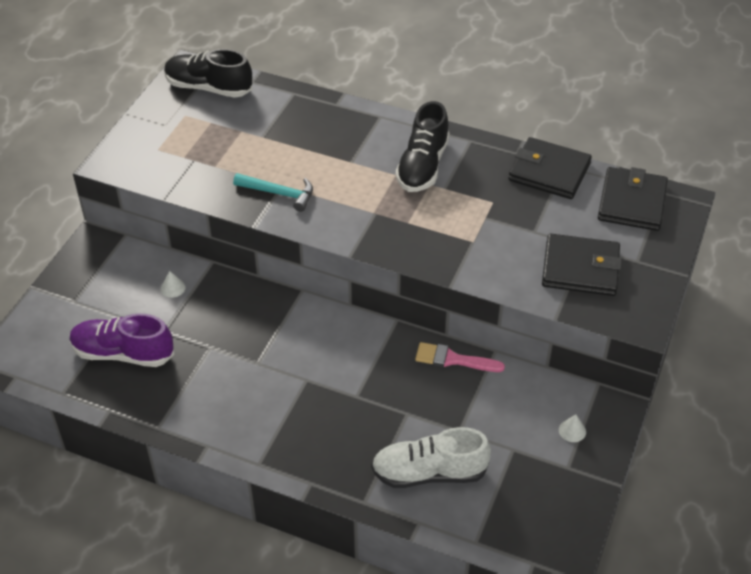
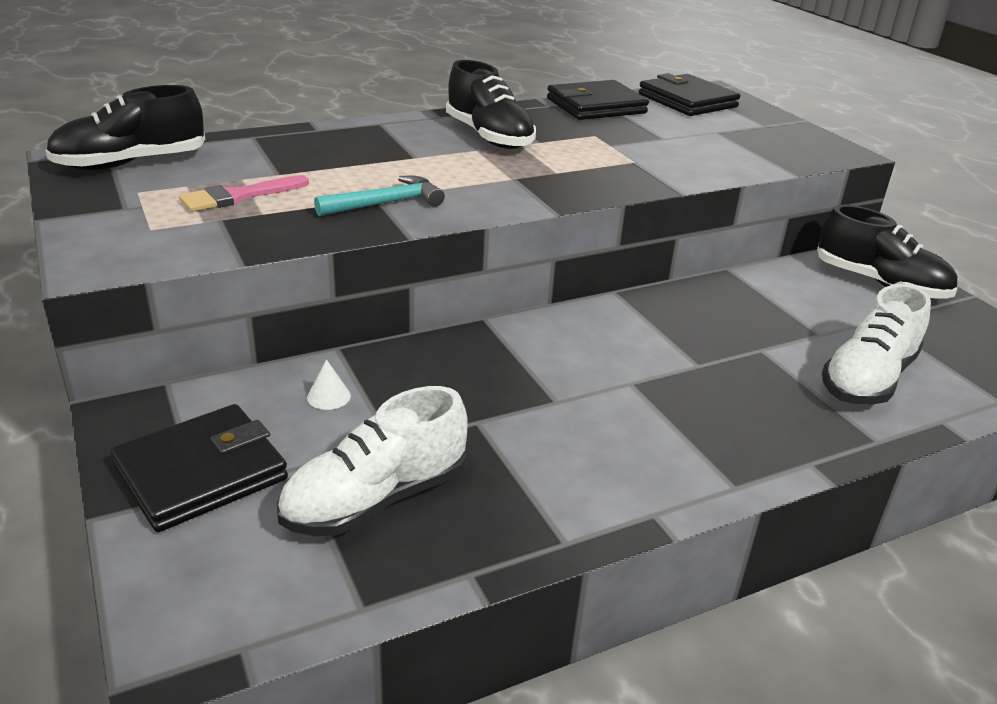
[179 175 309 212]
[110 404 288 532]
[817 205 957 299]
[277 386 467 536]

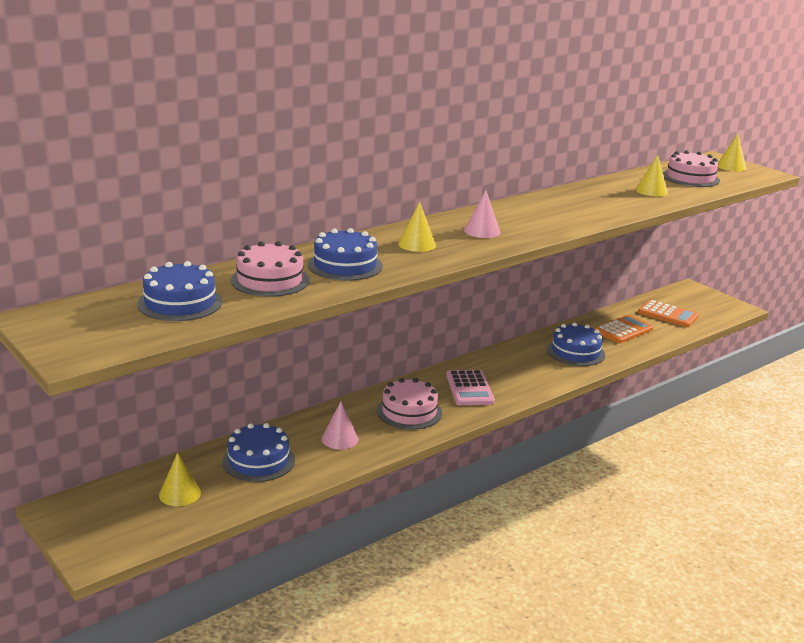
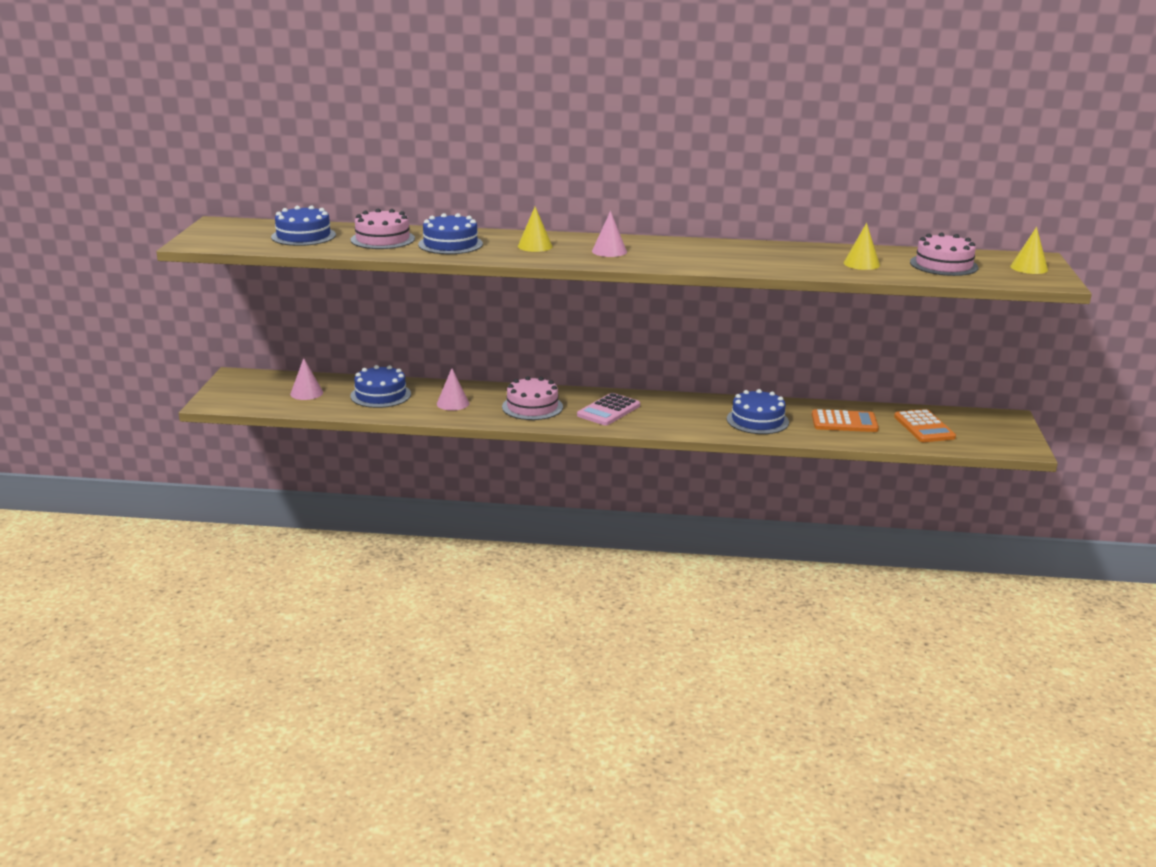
[290 358 323 400]

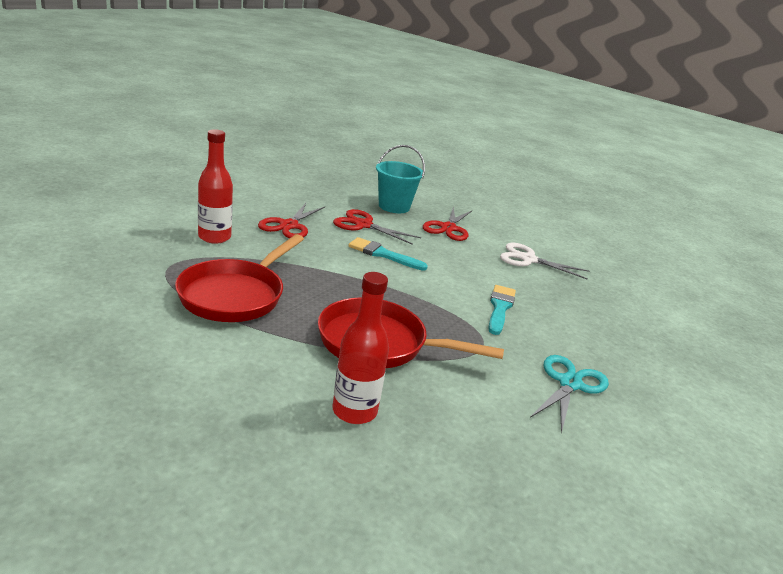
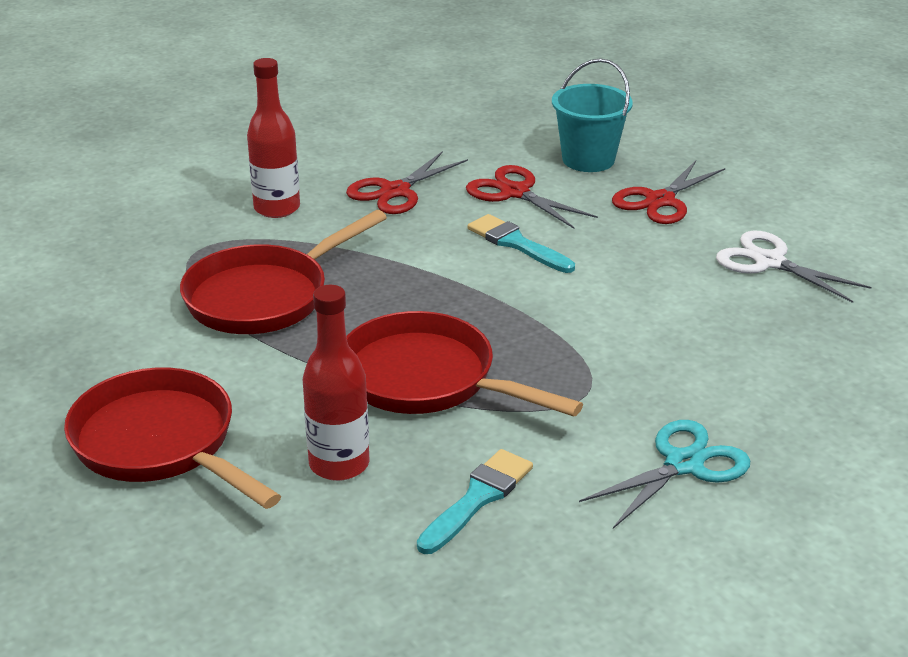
[64 368 281 509]
[417 449 533 554]

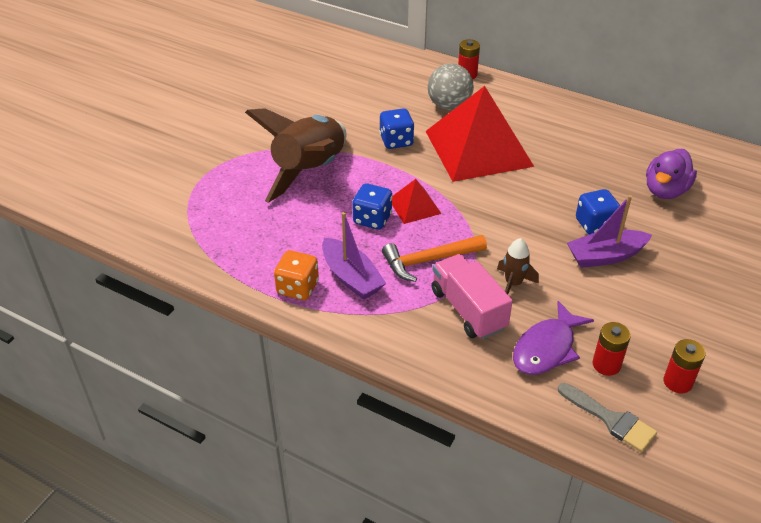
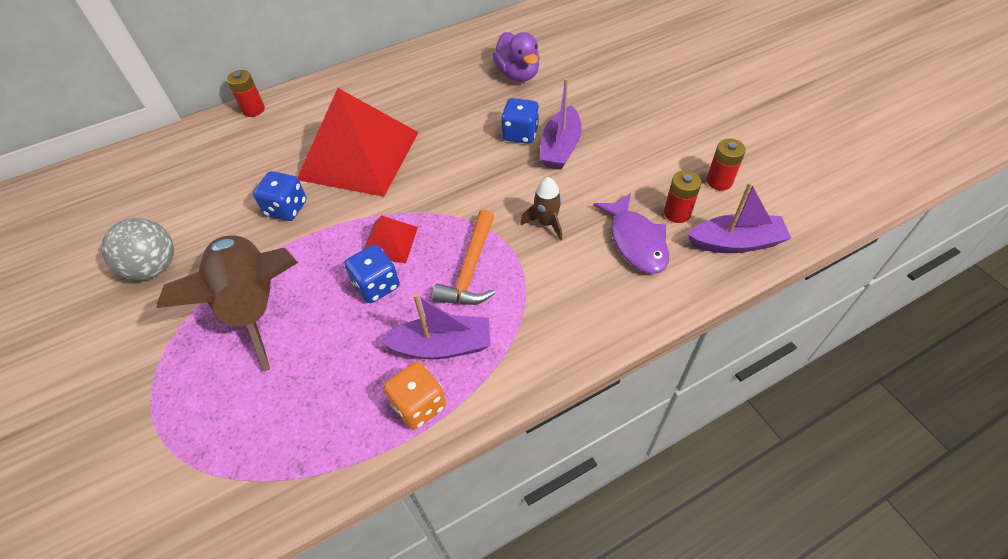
[431 254 513 339] (first image)
[101 218 174 280]
[688 182 791 253]

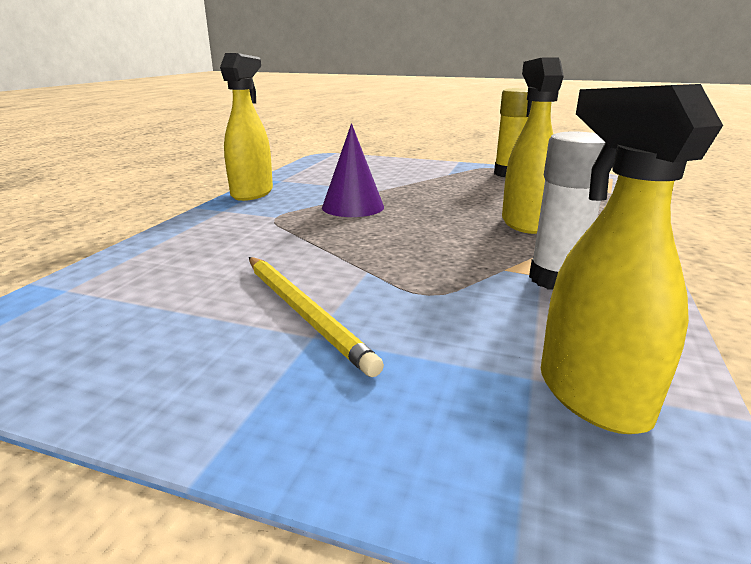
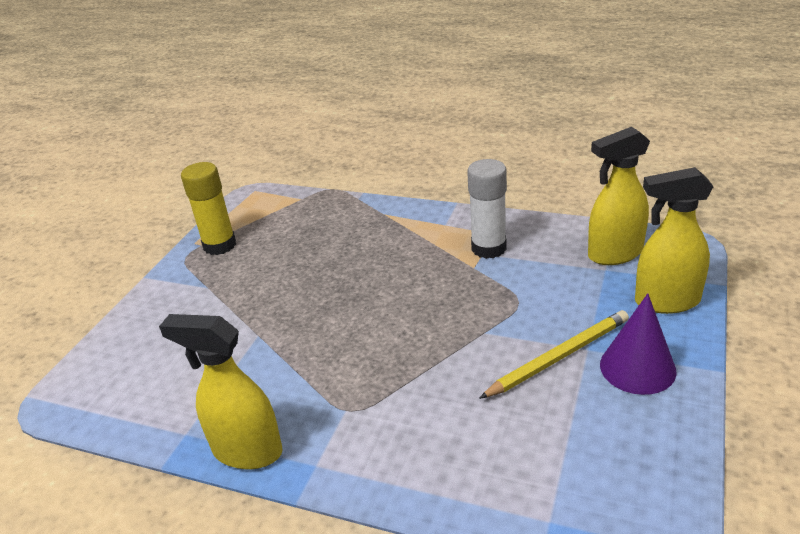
[600 293 677 395]
[635 167 714 314]

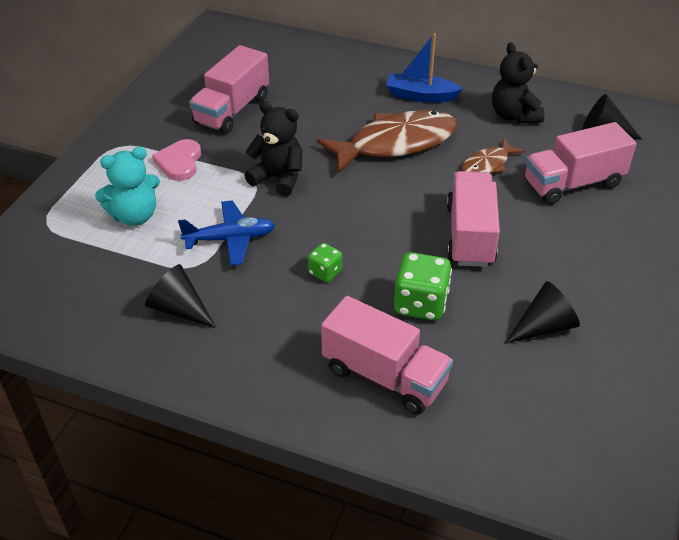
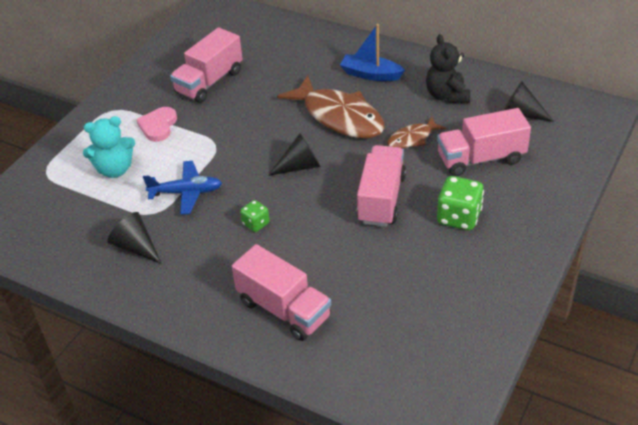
[244 101 302 197] (first image)
[437 176 484 230]
[268 133 321 176]
[277 75 385 138]

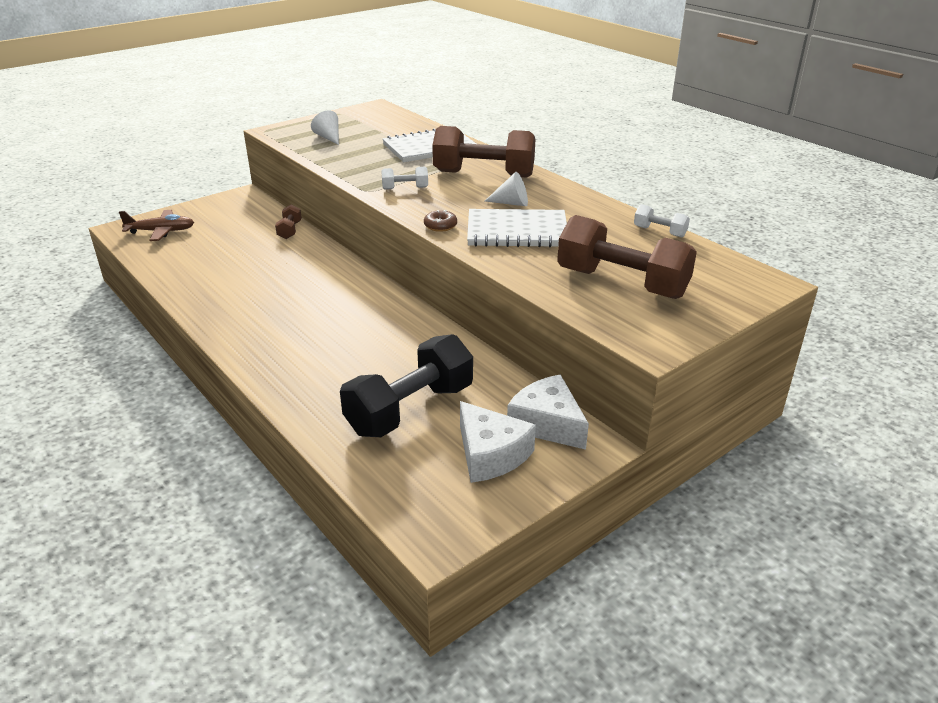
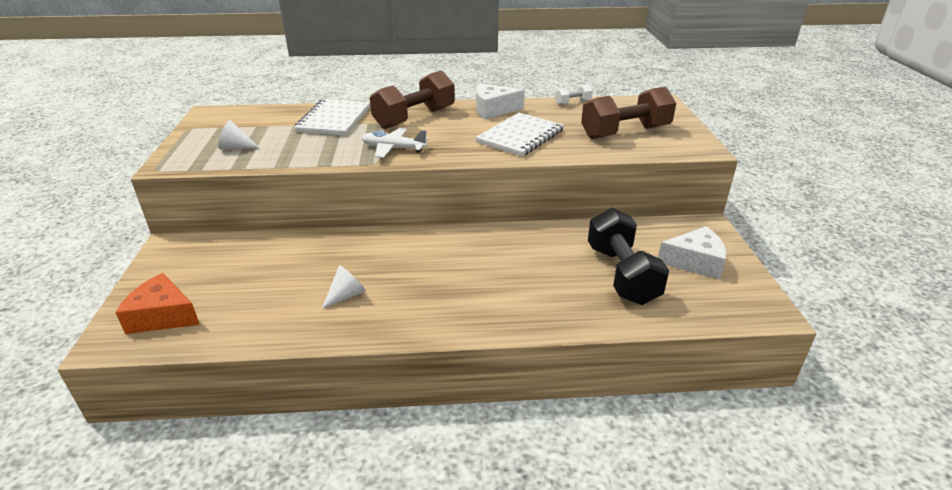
[275 204 302 239] (first image)
[424 210 457 232] (first image)
[322 265 366 309]
[476 83 525 119]
[115 273 200 334]
[362 128 428 158]

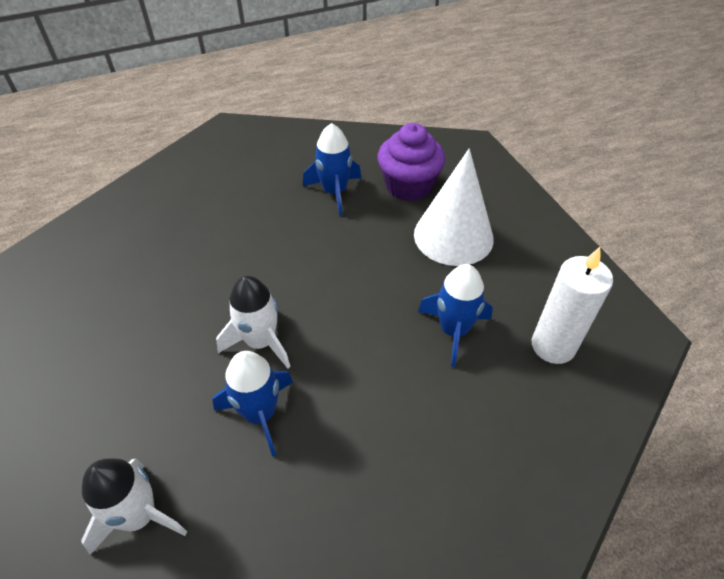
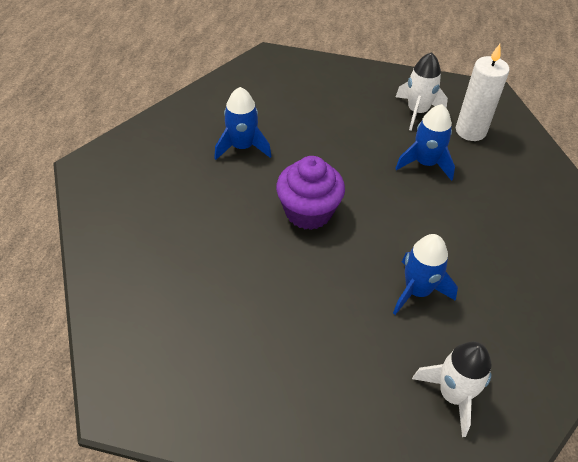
[414 148 494 266] (first image)
[396 52 448 131]
[276 156 345 230]

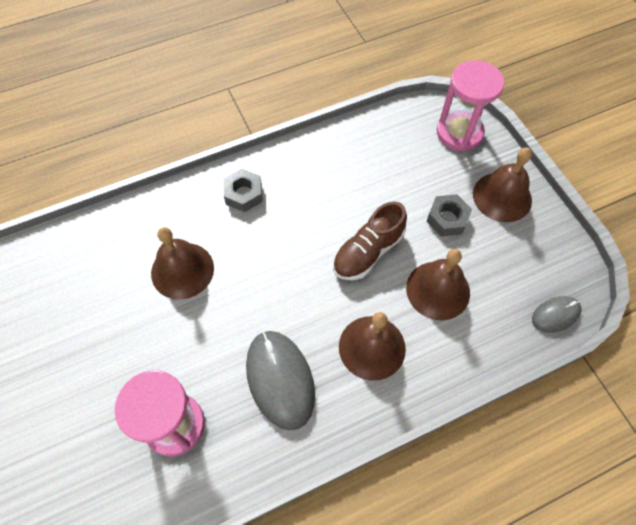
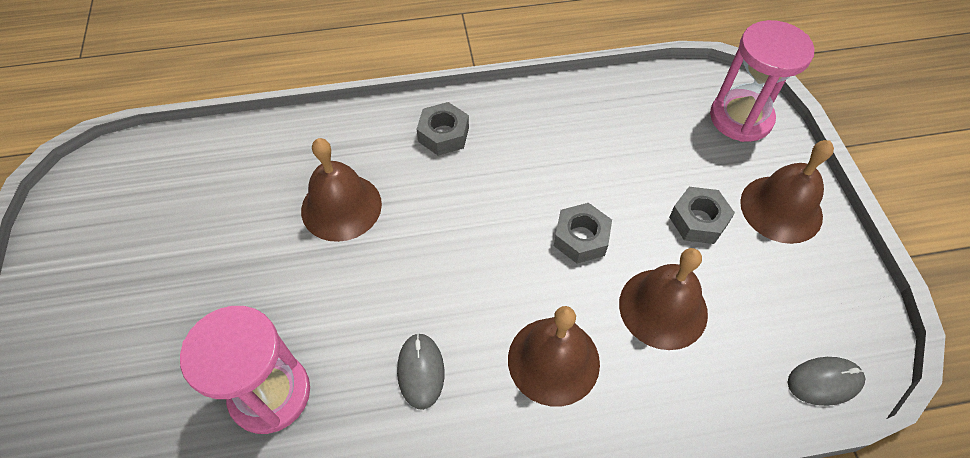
[554 203 612 264]
[397 333 444 410]

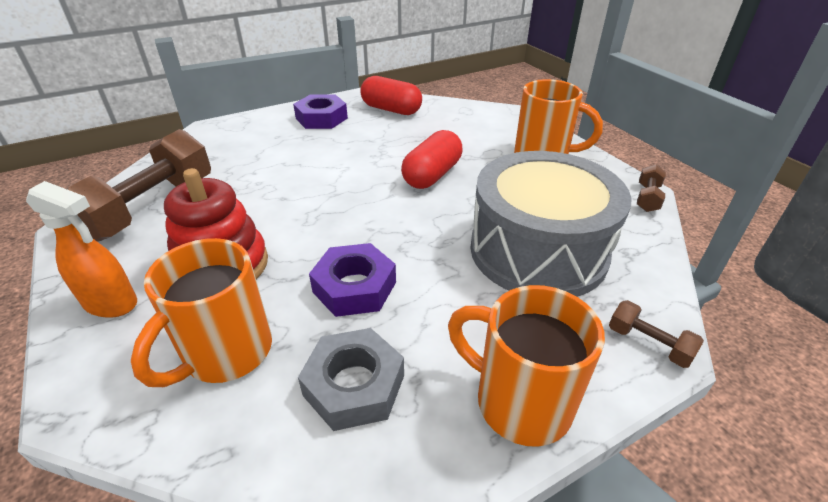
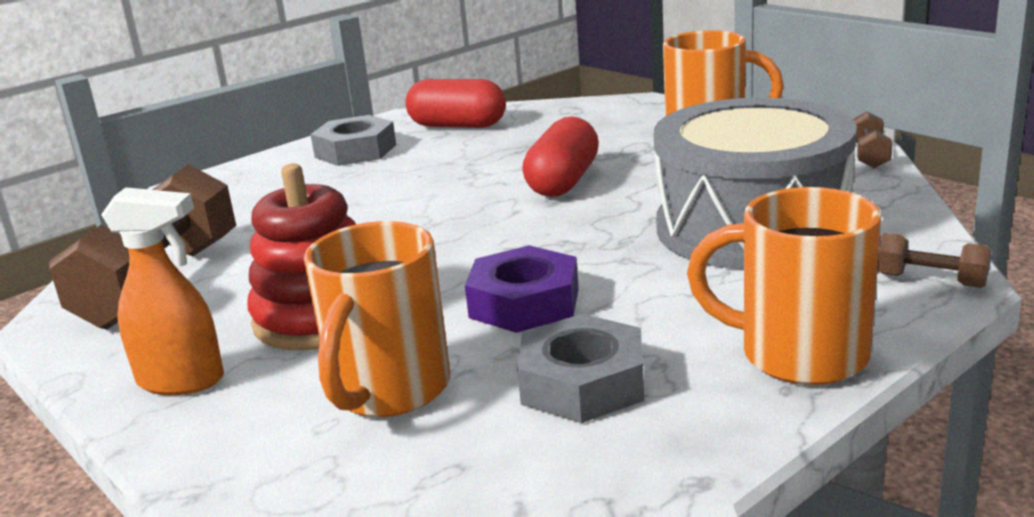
[311 115 396 166]

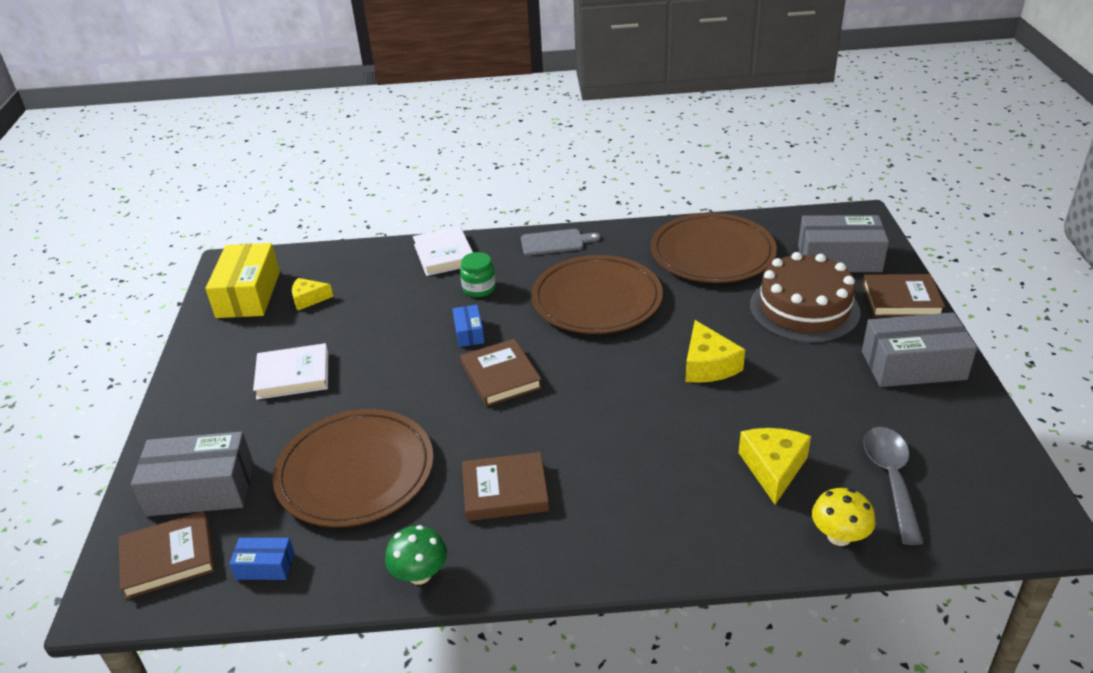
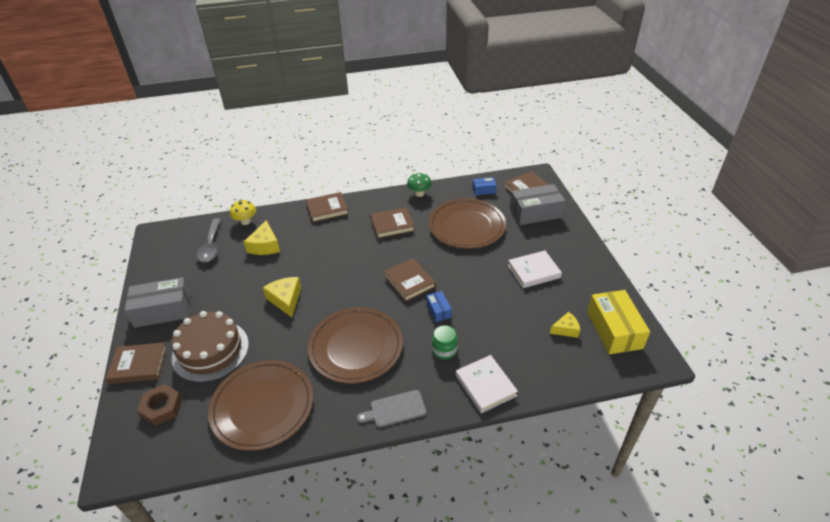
[306 192 349 222]
[137 384 182 426]

